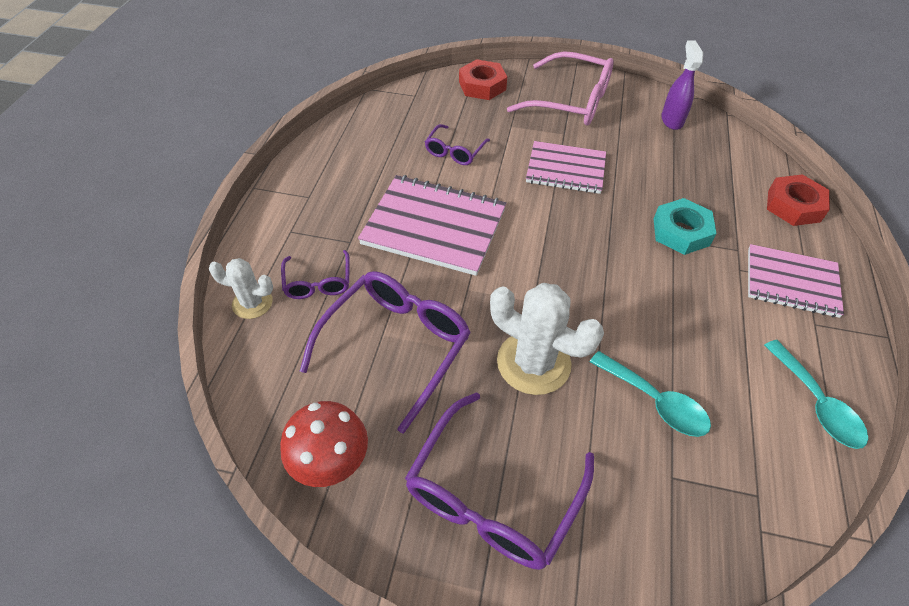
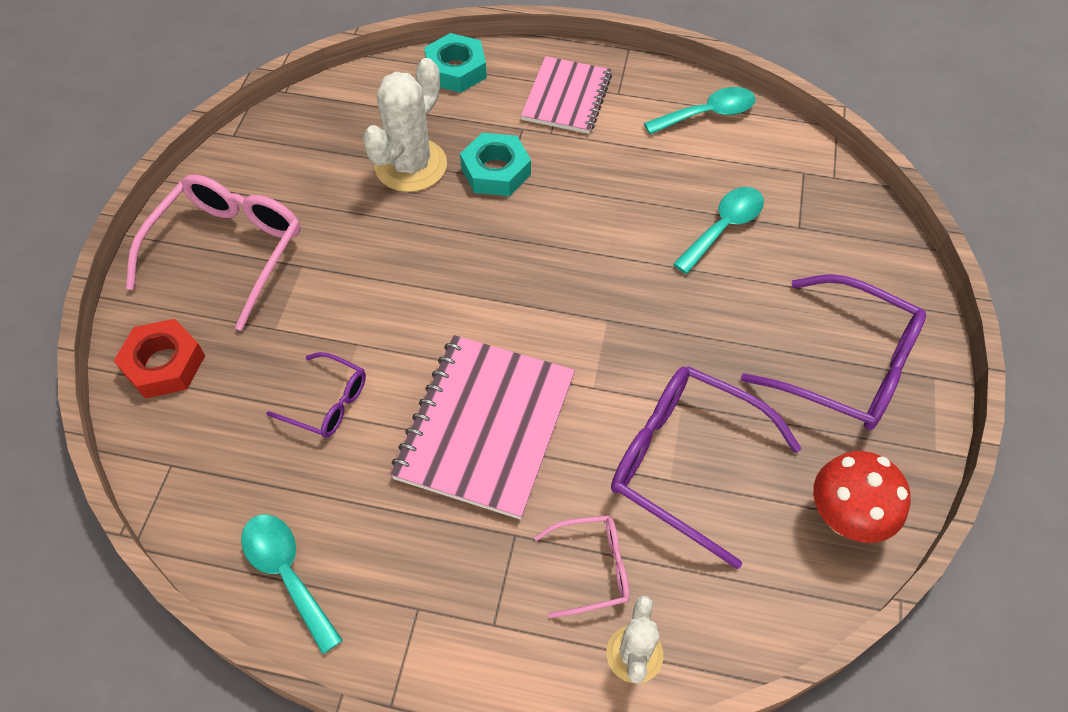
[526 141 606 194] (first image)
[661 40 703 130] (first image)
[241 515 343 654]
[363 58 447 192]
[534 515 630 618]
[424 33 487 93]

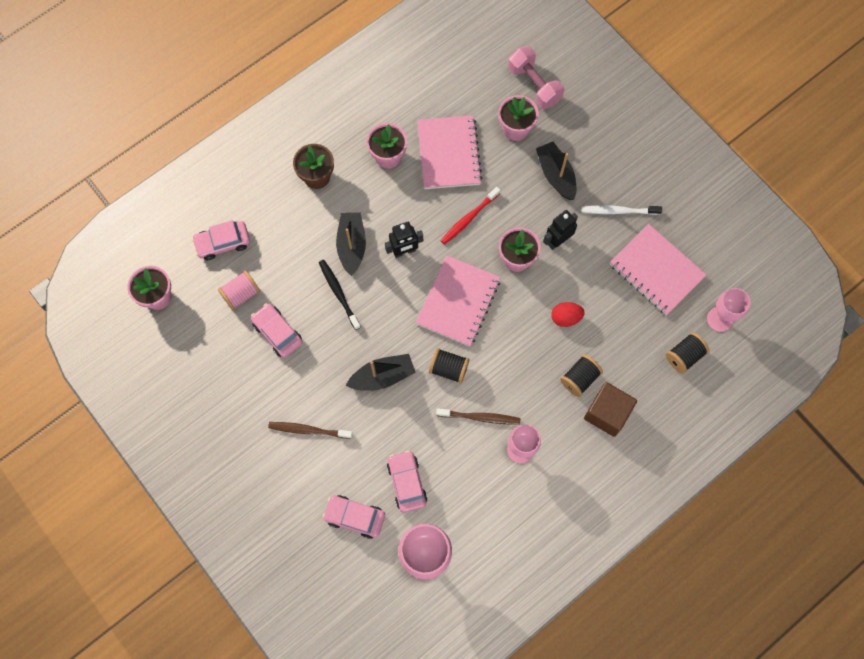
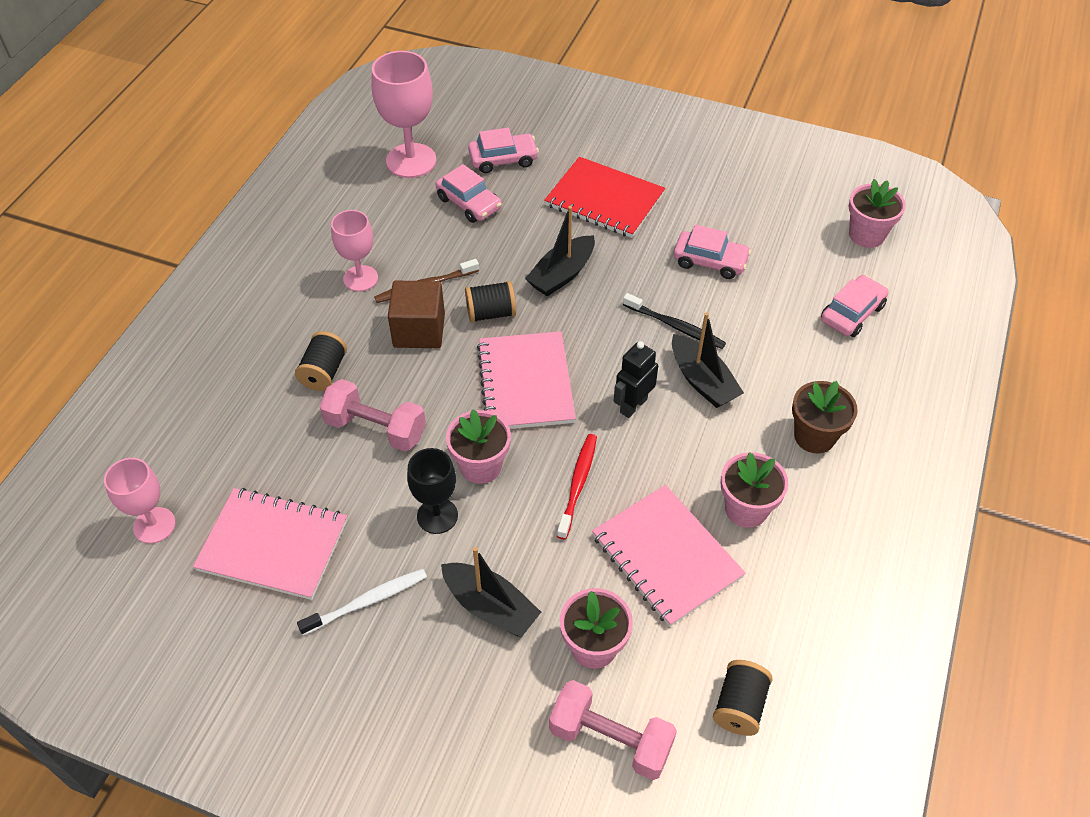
[218 270 260 310] (first image)
[388 281 445 348]
[713 660 773 736]
[544 157 665 238]
[407 448 458 534]
[320 379 426 451]

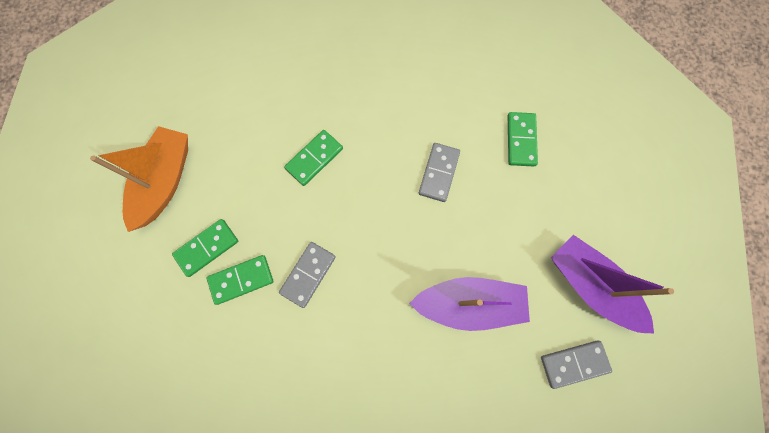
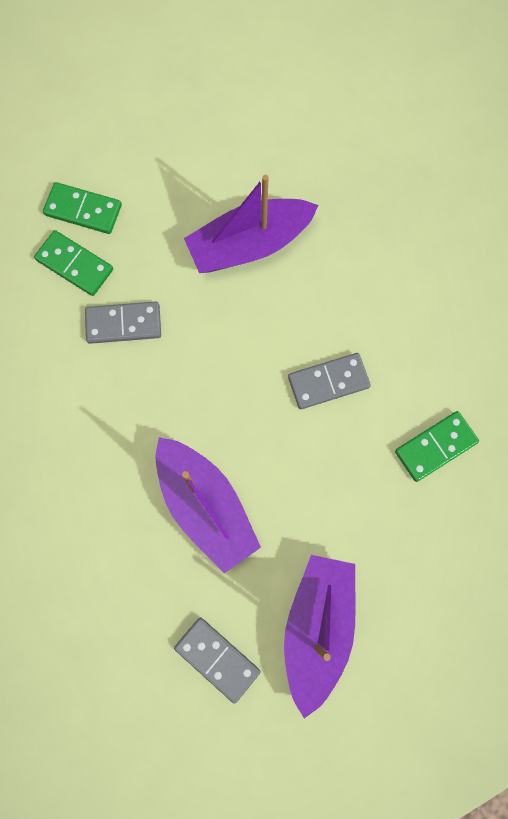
[90 126 188 232] (first image)
[184 175 318 273]

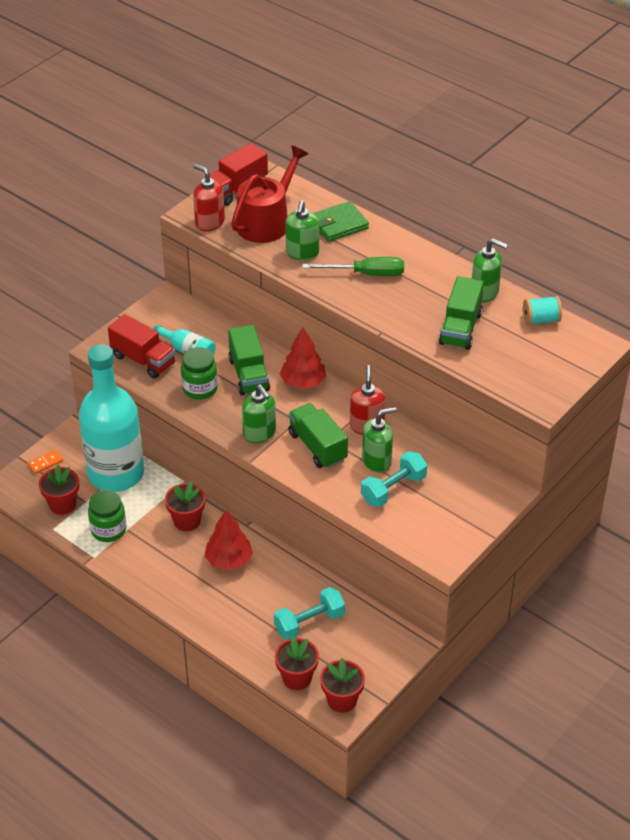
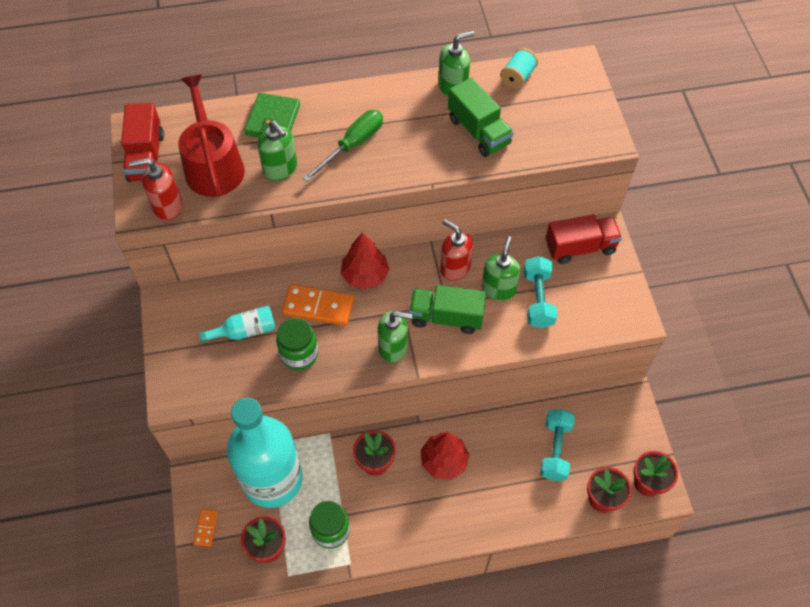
[545 214 622 264]
[282 284 354 326]

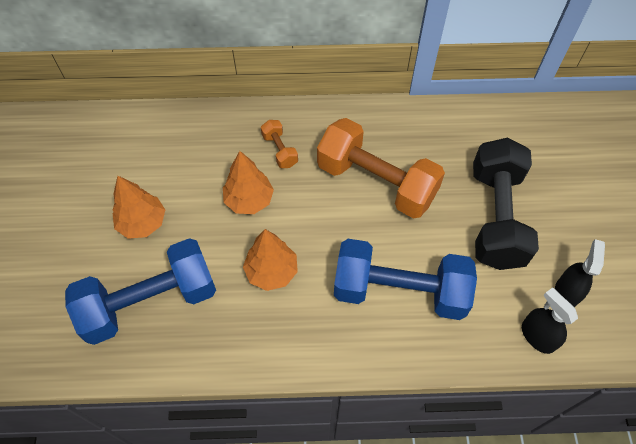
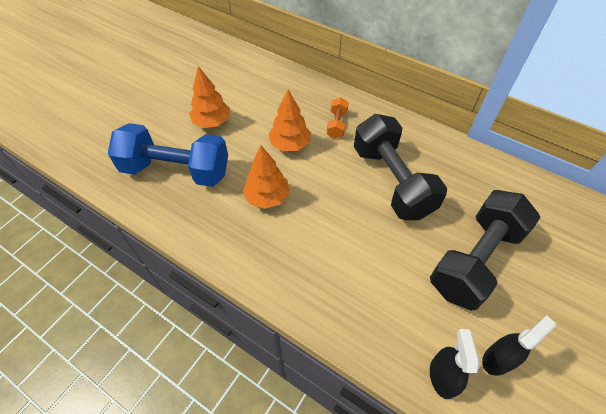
[334 239 477 320] (first image)
[354 114 447 220]

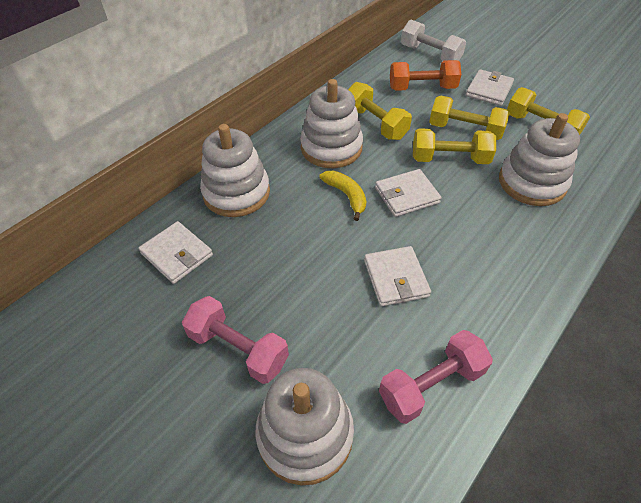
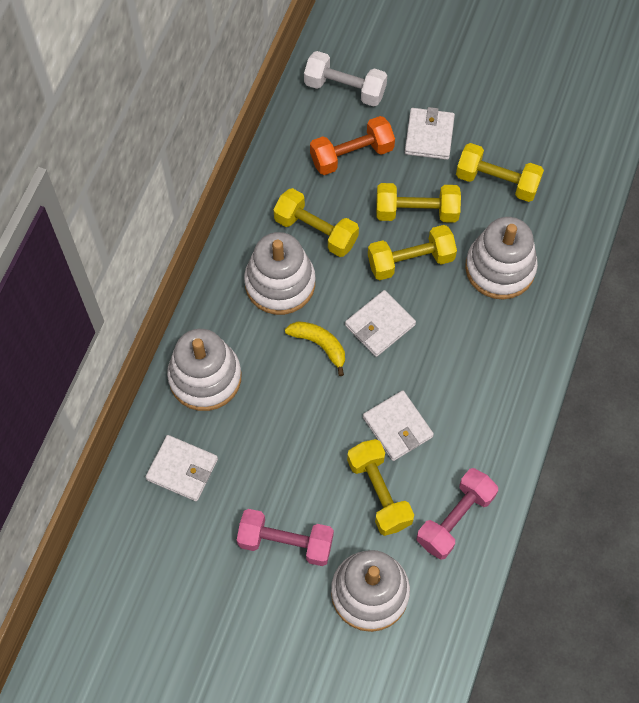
[347 439 414 536]

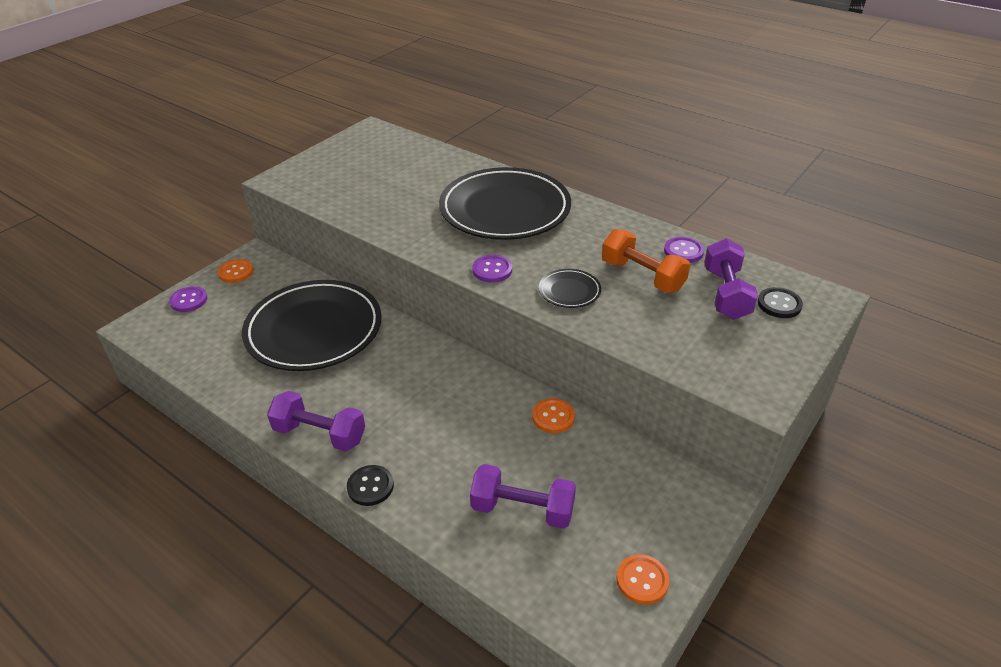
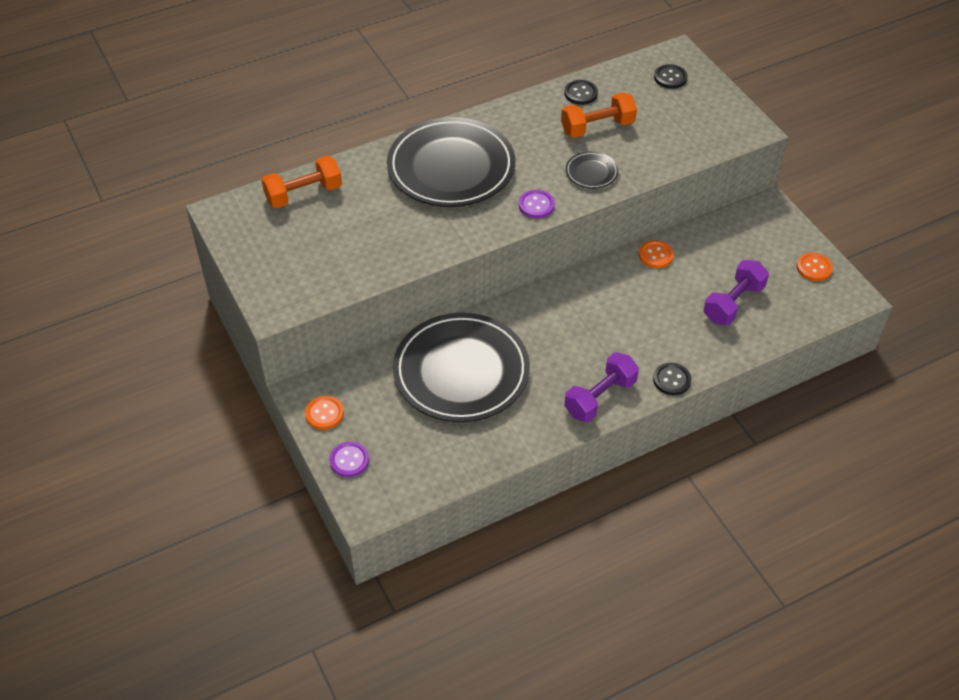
[704 238 758 320] (first image)
[261 156 342 208]
[564 80 598 105]

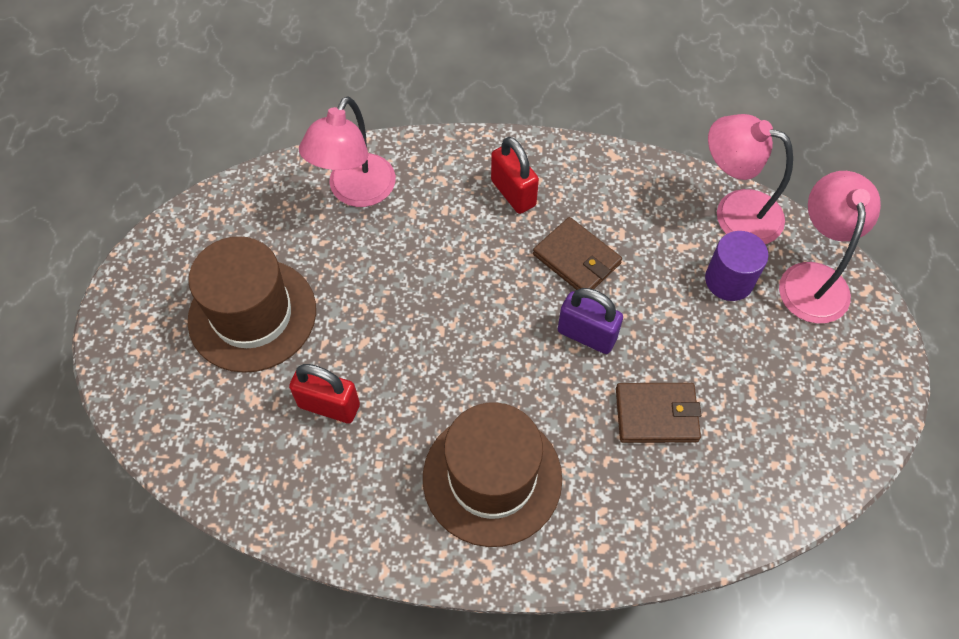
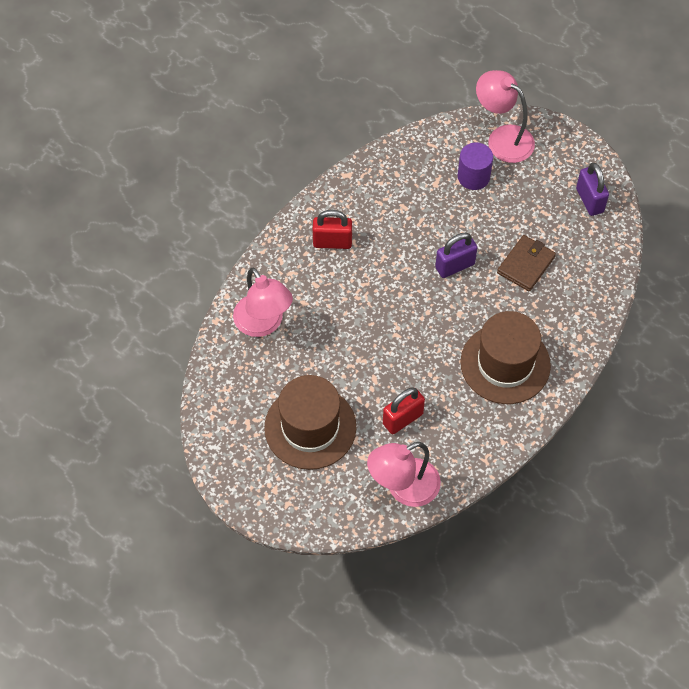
[533 217 622 290] (first image)
[576 162 609 216]
[367 442 441 507]

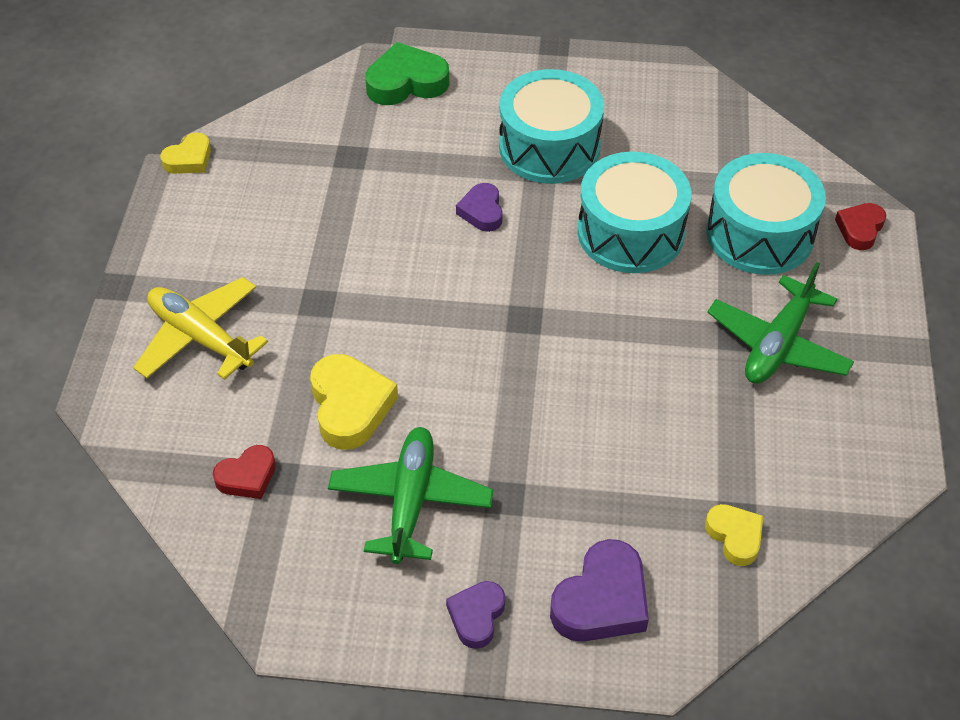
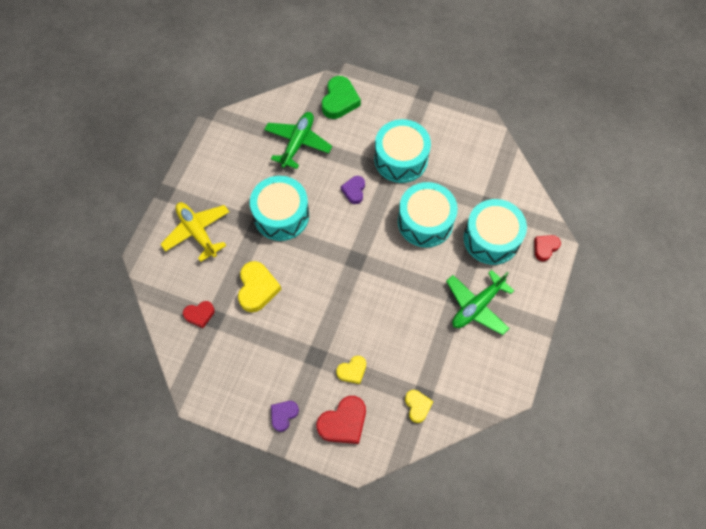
[250 176 309 241]
[336 356 366 384]
[264 112 332 169]
[316 396 366 444]
[322 76 361 119]

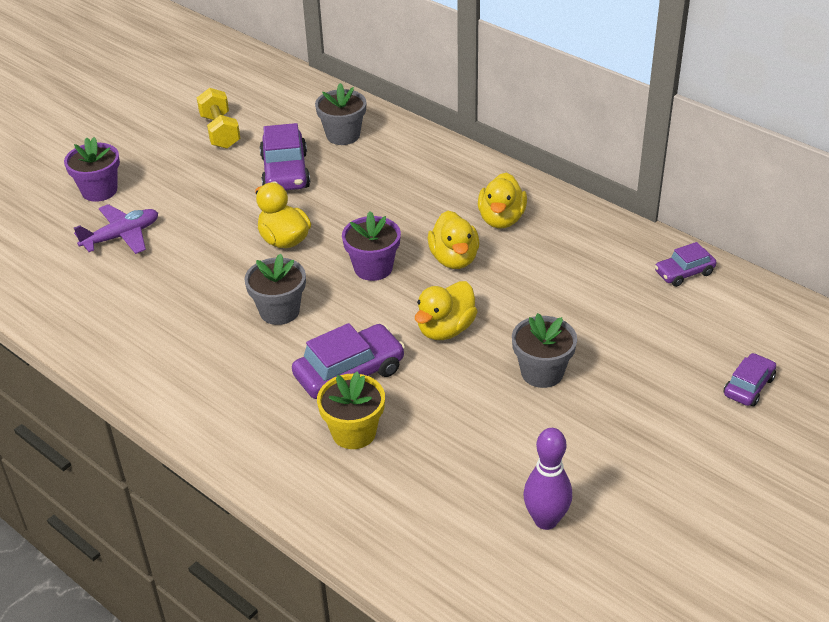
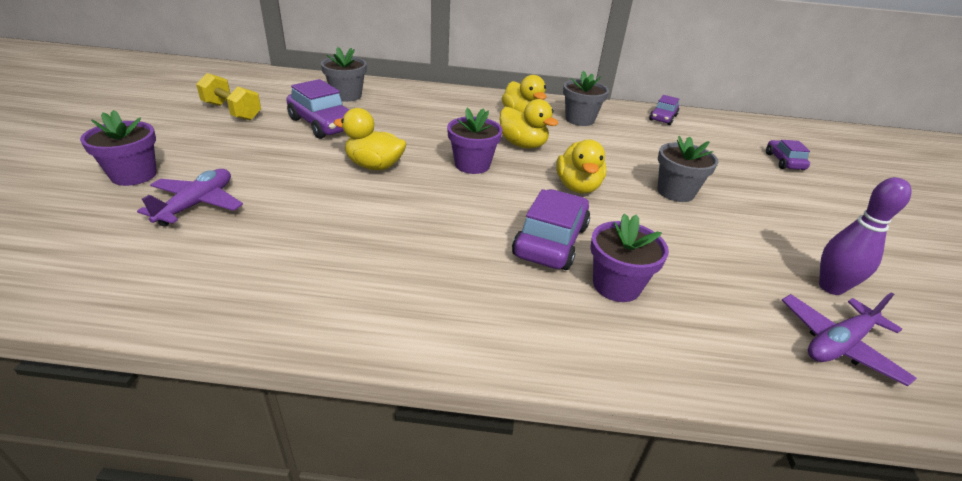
[782 292 917 386]
[563 71 609 126]
[590 214 669 302]

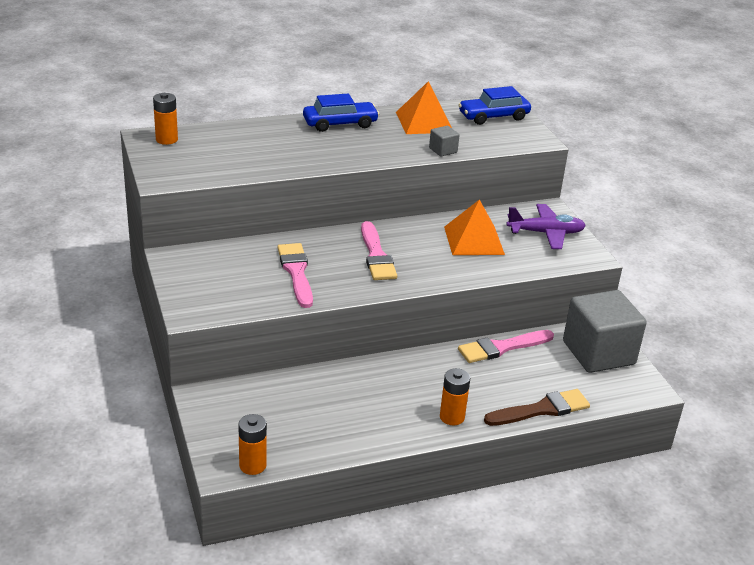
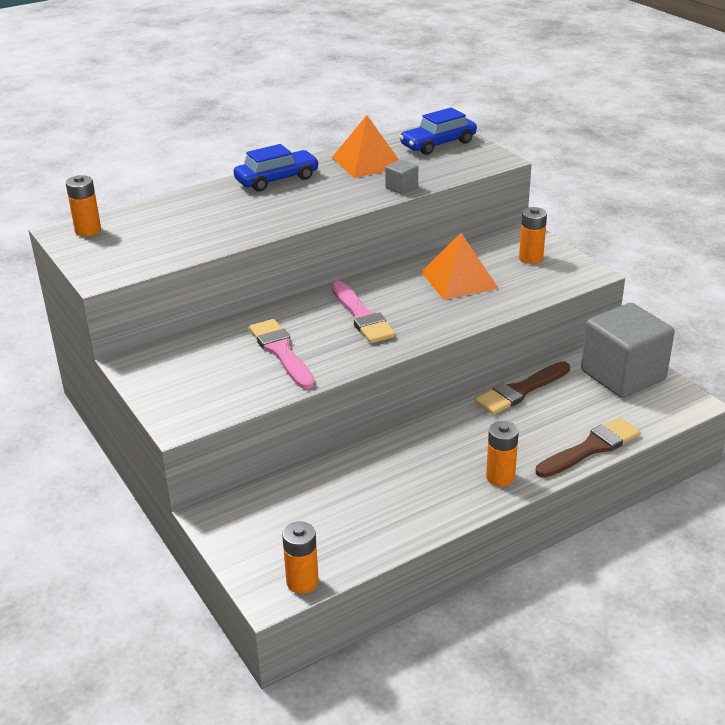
[519 207 547 264]
[475 361 570 415]

